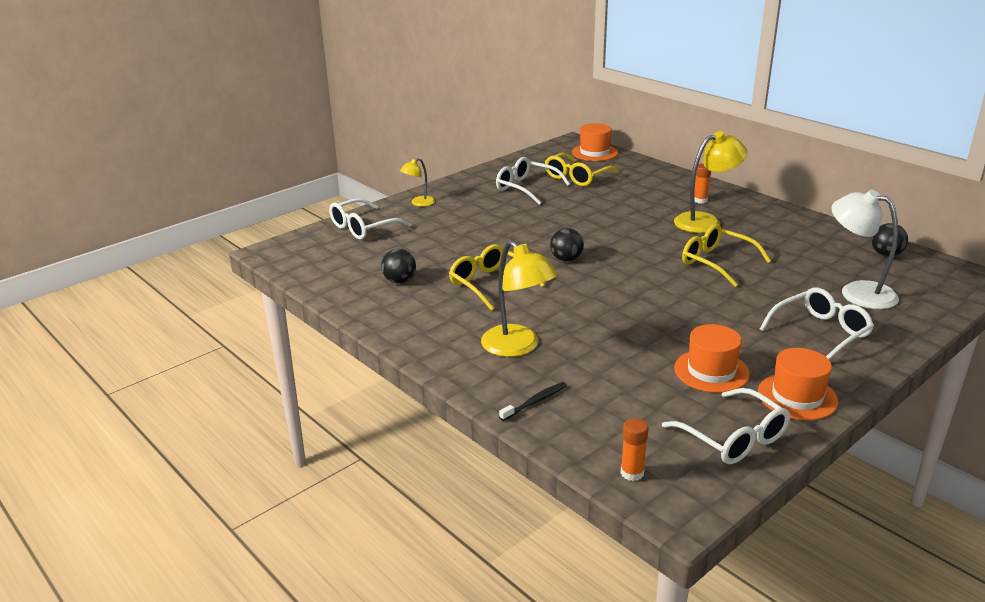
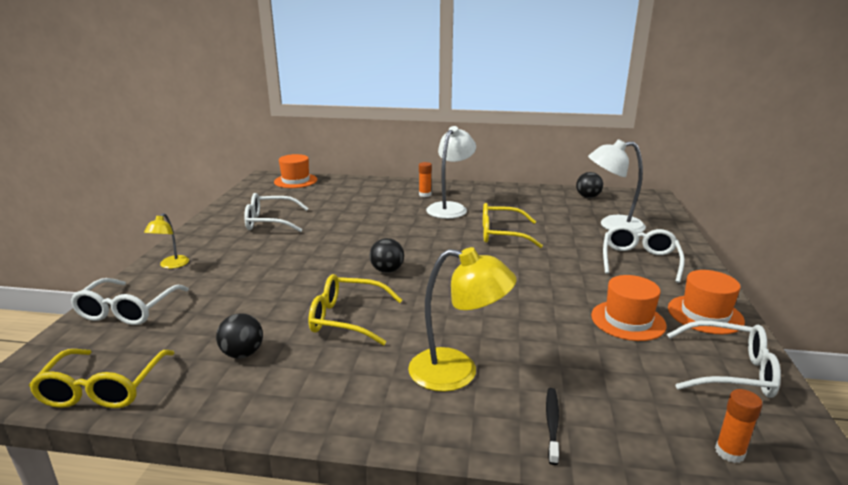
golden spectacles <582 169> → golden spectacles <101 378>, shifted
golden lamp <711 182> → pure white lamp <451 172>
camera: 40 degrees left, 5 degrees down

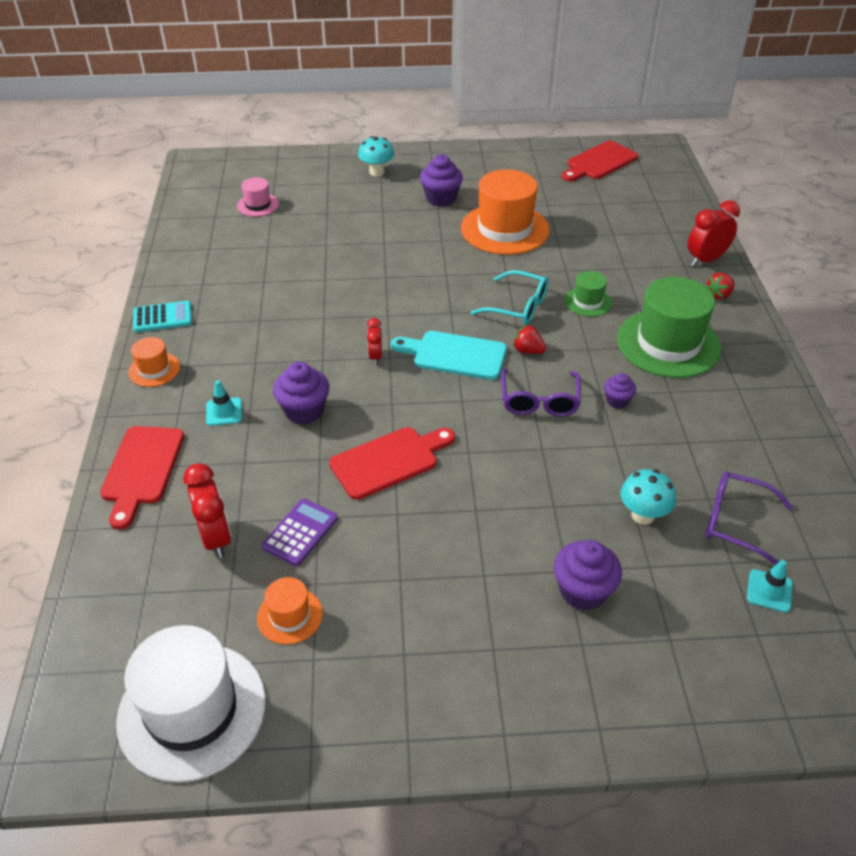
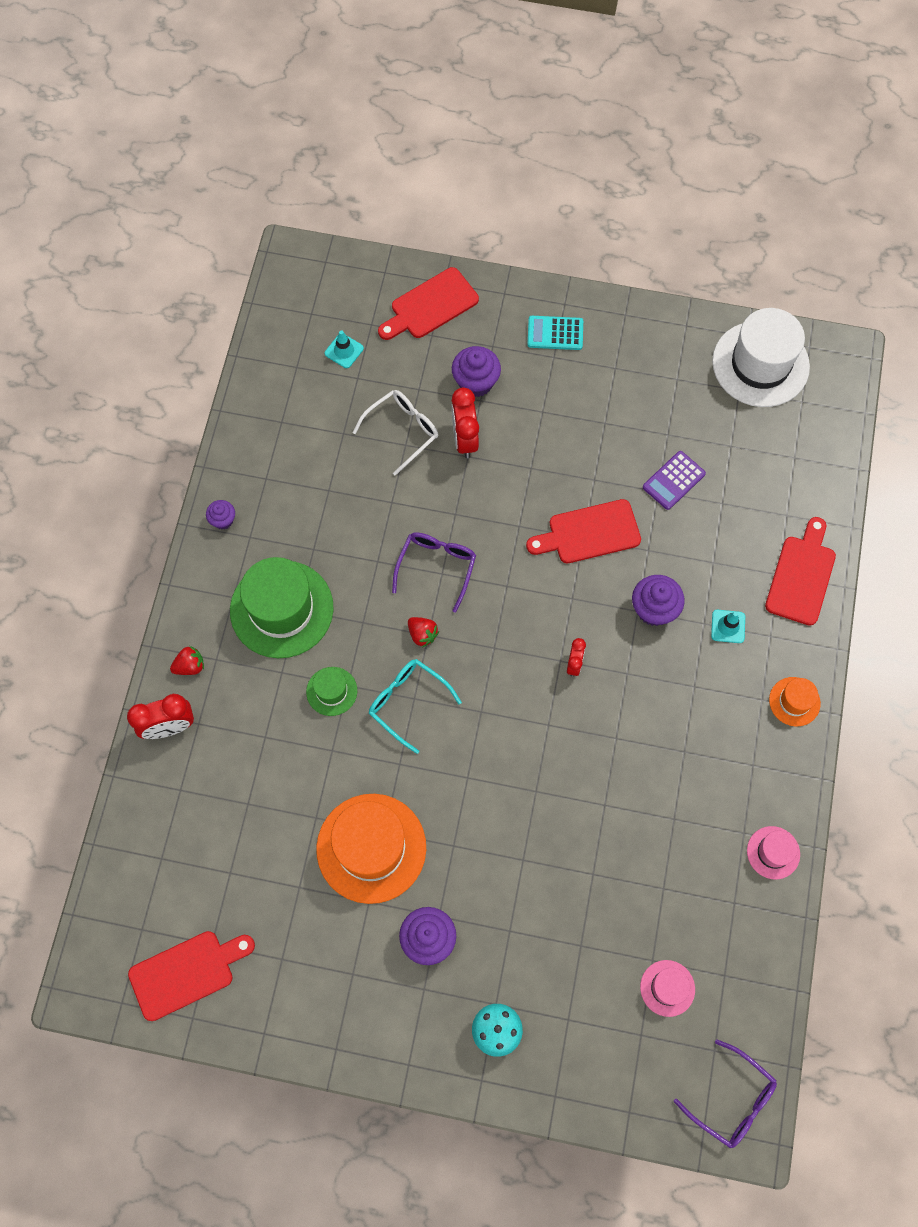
orange tall hat <290 610> → -
aqua chopping board <449 355> → -
- → crimson chopping board <428 303>
- → rose-pink tall hat <773 852>
aqua pocket calculator <162 316> → aqua pocket calculator <555 333>, shifted
crimson bedside clock <207 510> → crimson bedside clock <465 423>, shifted
royal purple cupcake <620 391> → royal purple cupcake <220 515>, shifted
royal purple spectacles <749 518> → royal purple spectacles <725 1094>, shifted
aqua mushroom <648 497> → pure white spectacles <395 433>
camera: 165 degrees left, 25 degrees up

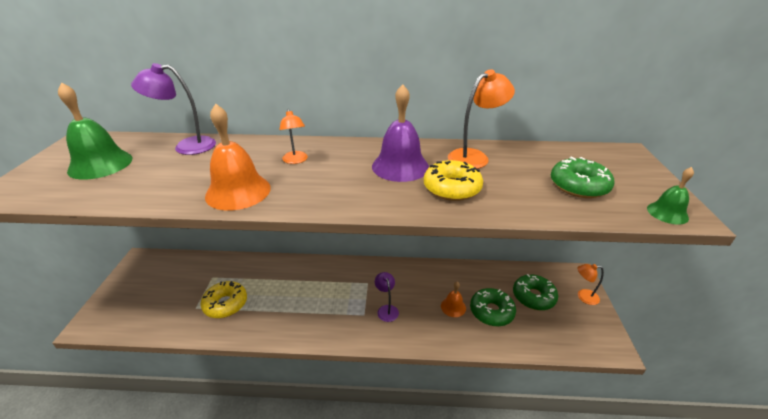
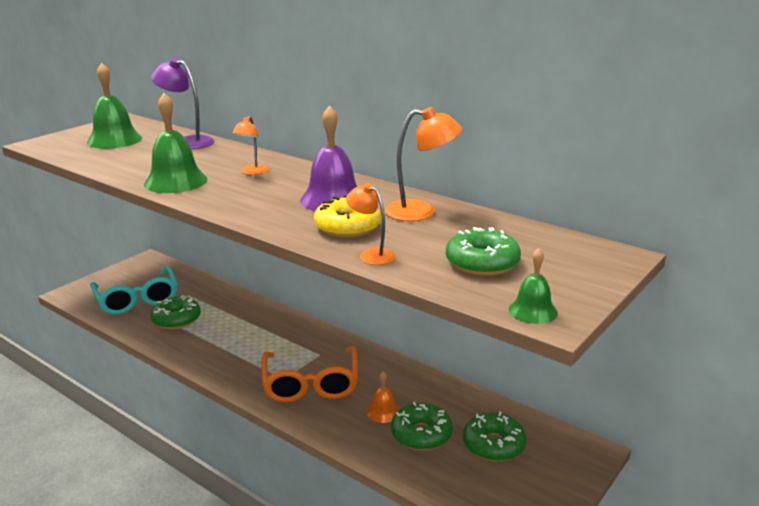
- → aqua spectacles <133 290>
orange lamp <590 284> → orange lamp <370 224>, shifted
royal purple lamp <387 297> → orange spectacles <309 374>
golden donut <223 299> → emerald donut <176 312>
orange bell <238 157> → emerald bell <176 143>
camera: 35 degrees right, 10 degrees down

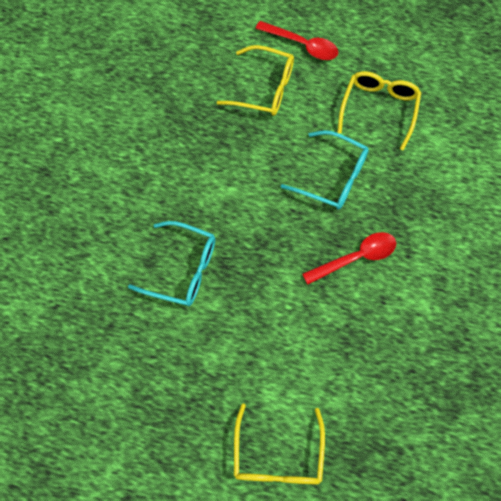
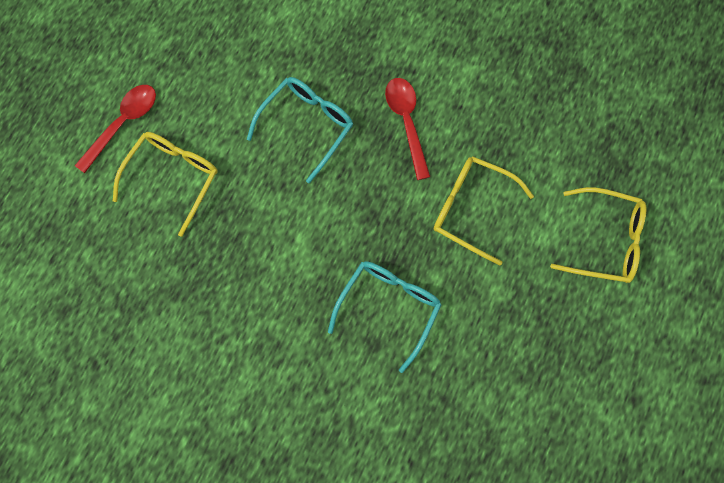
golden spectacles <379 110> → golden spectacles <484 210>, shifted
camera: 80 degrees left, 5 degrees up

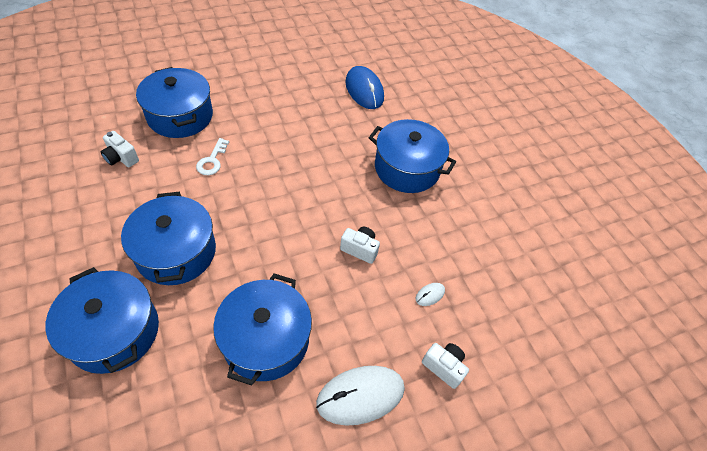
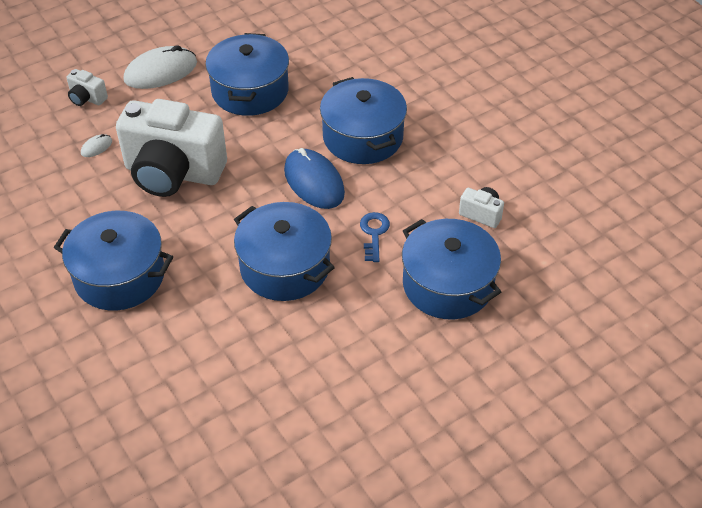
blue stockpot <102 320> → blue stockpot <284 251>, shifted
blue mouse <364 87> → blue mouse <314 178>, shifted
pure white key <212 156> → blue key <375 237>
pure white compact camera <360 245> → pure white compact camera <171 148>, x2.46
camera: 175 degrees right, 5 degrees down

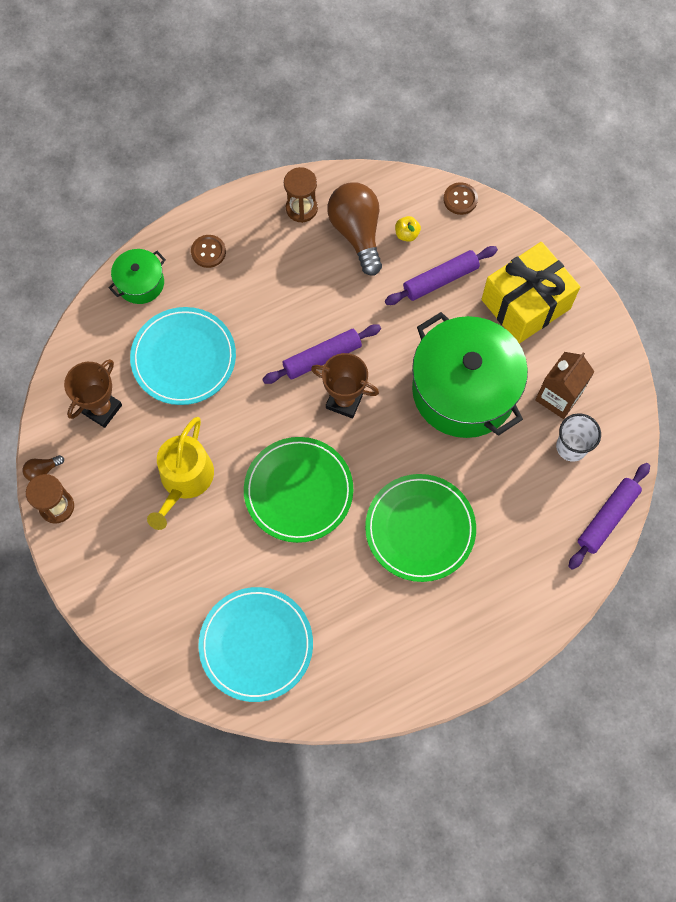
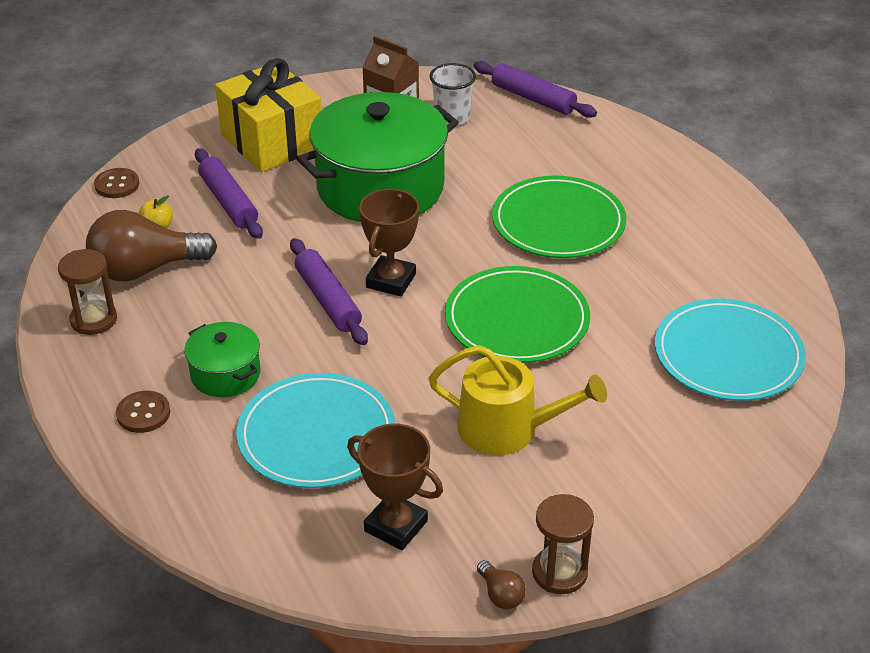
emerald stockpot <137 276> → emerald stockpot <222 359>, shifted
camera: 90 degrees left, 30 degrees down

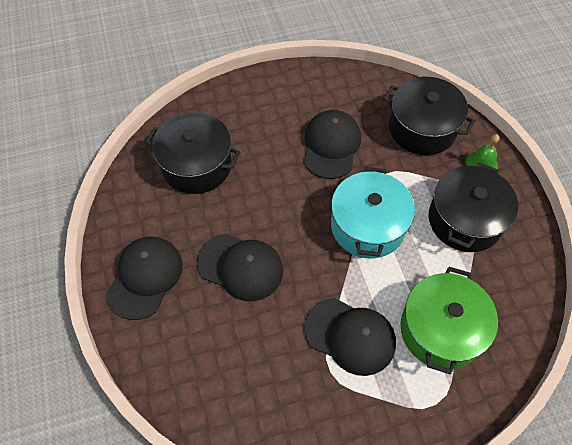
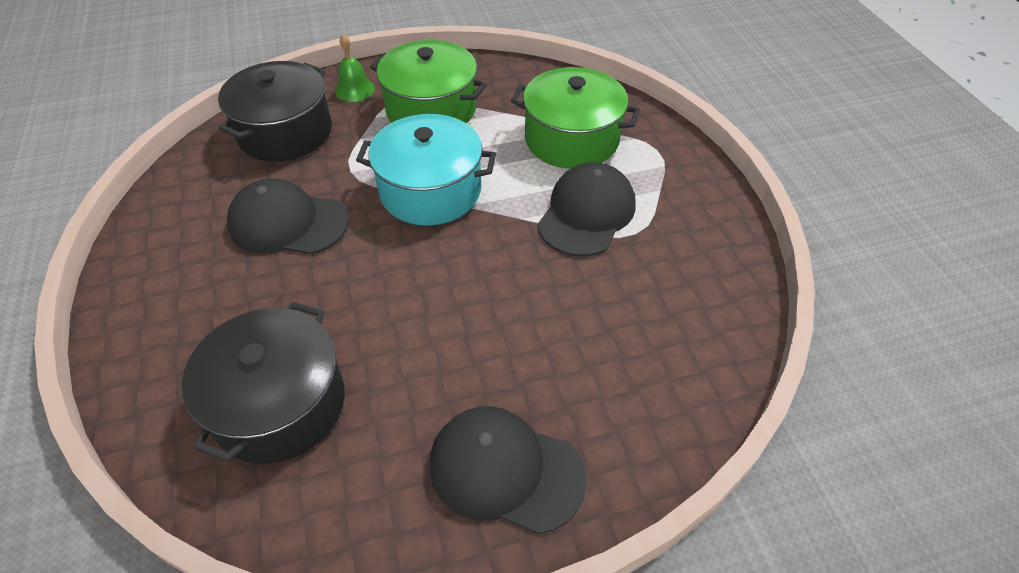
ebony cap <240 267> → -
ebony stockpot <473 207> → emerald stockpot <428 82>
camera: 90 degrees left, 10 degrees down

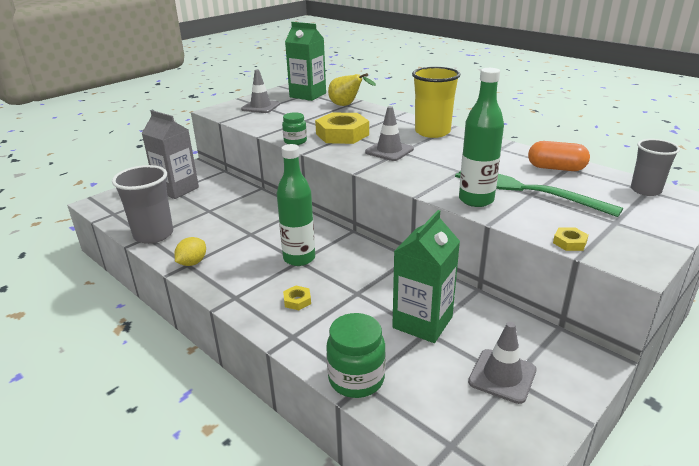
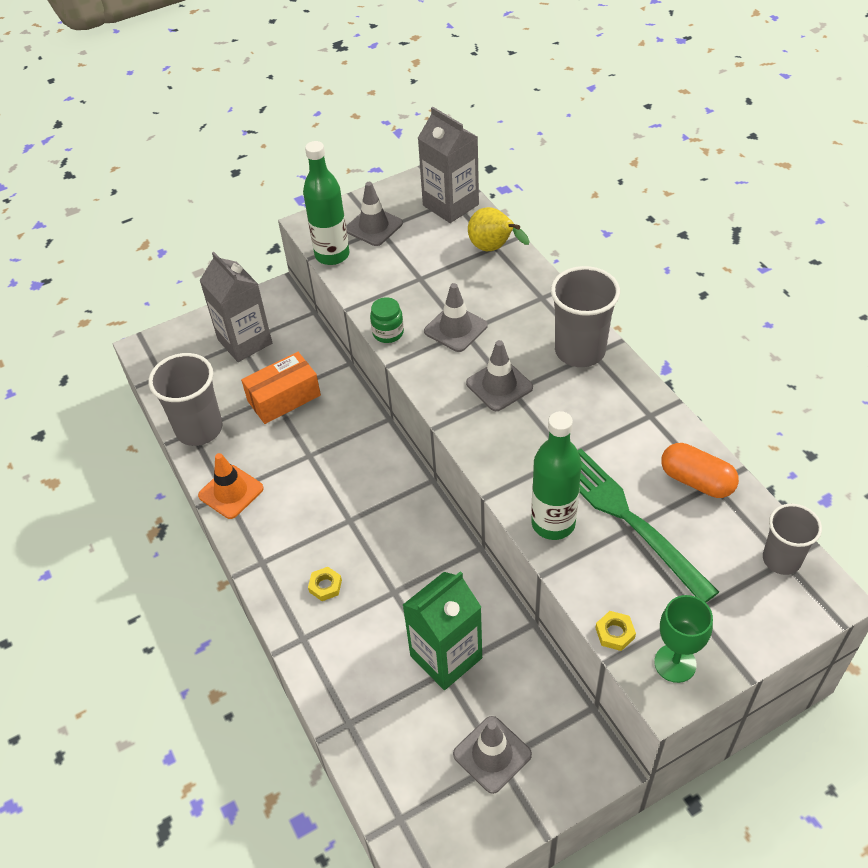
emerald jam jar <356 355> → -
- → orange parcel <281 388>
- → emerald wine glass <683 639>
emerald flask <296 205> → emerald flask <326 203>, shifted
golden citrus fruit <190 251> → orange traffic cone <231 486>
golden hex nut <342 128> → ash-grey traffic cone <456 317>
emerald milk carton <305 61> → ash-grey milk carton <448 165>
golden cup <436 102> → ash-grey cup <585 316>
camera: 20 degrees right, 20 degrees up

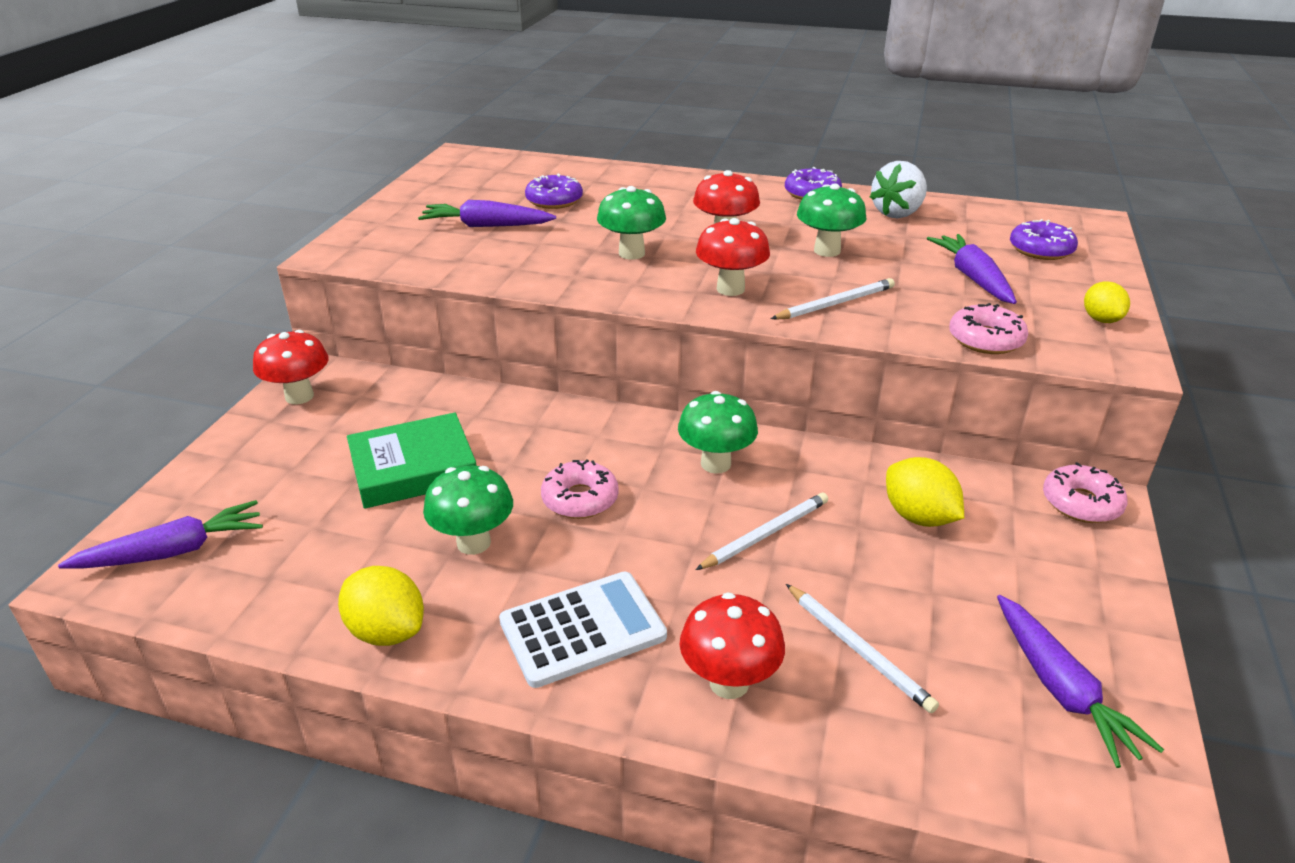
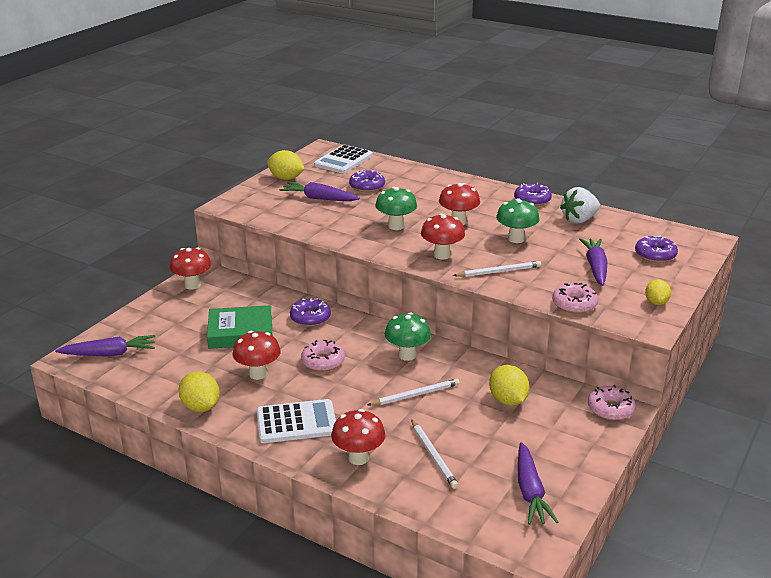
- → golden citrus fruit <286 165>
- → royal purple donut <310 312>
- → pure white pocket calculator <343 159>
emerald mushroom <468 510> → crimson mushroom <256 355>
camera: 15 degrees right, 5 degrees down

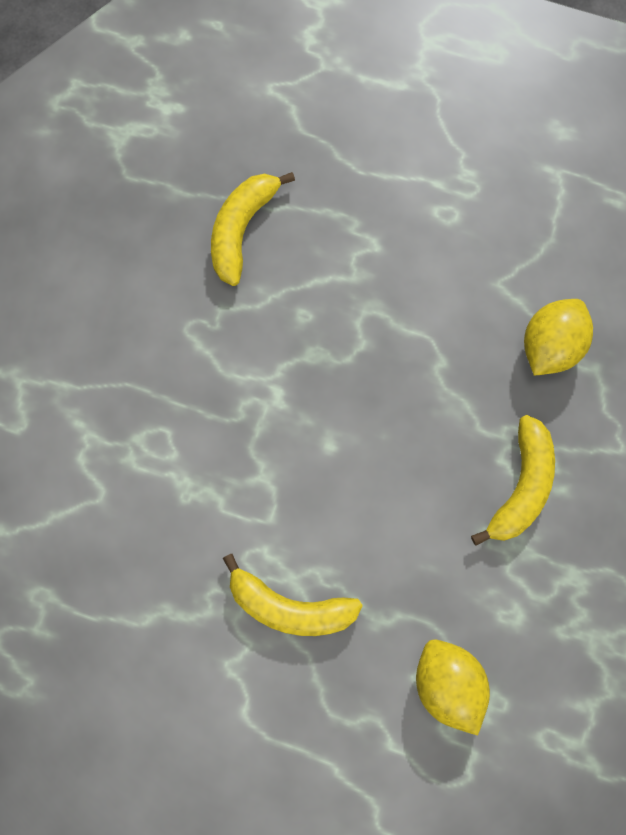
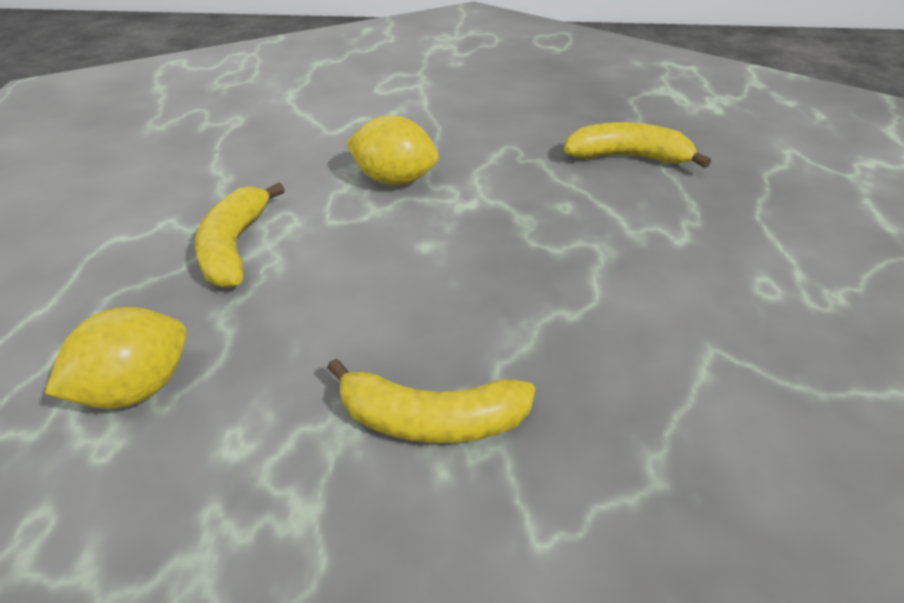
golden citrus fruit <558 337> → golden citrus fruit <392 150>, shifted
camera: 75 degrees right, 35 degrees down

